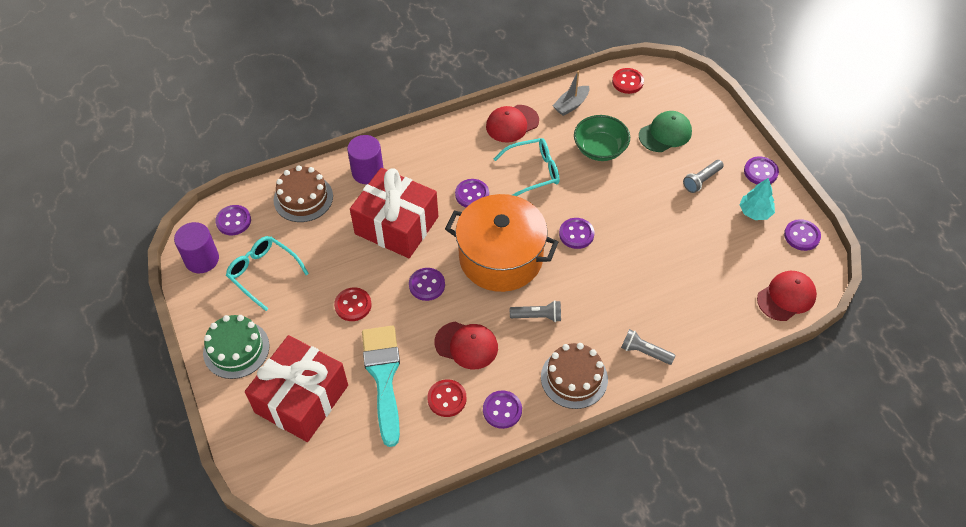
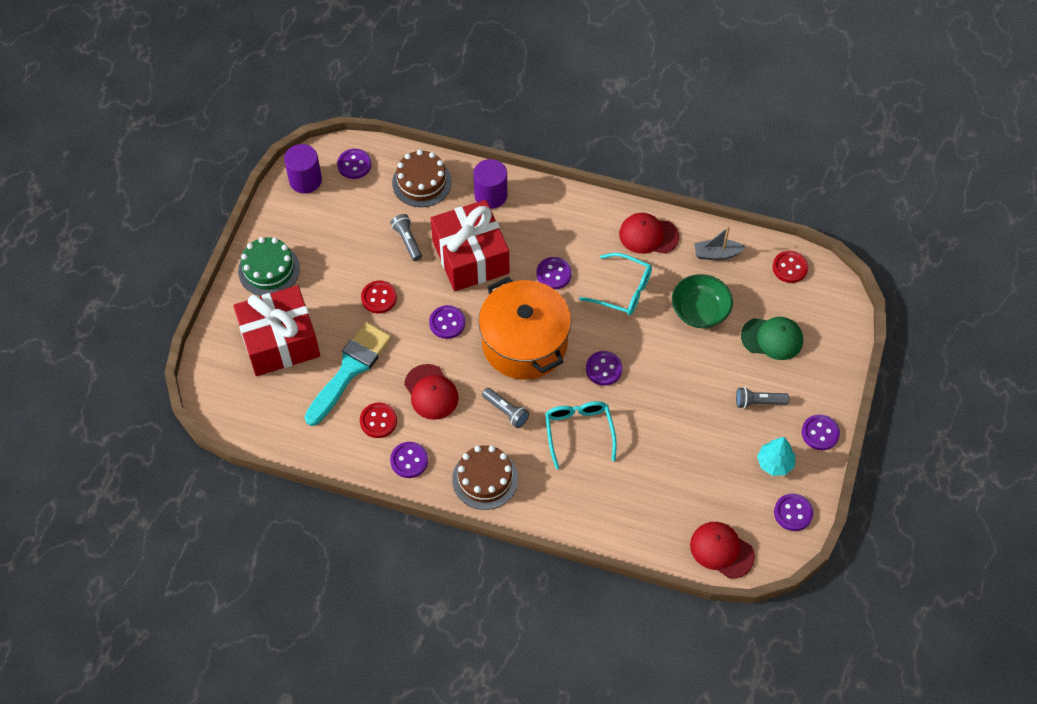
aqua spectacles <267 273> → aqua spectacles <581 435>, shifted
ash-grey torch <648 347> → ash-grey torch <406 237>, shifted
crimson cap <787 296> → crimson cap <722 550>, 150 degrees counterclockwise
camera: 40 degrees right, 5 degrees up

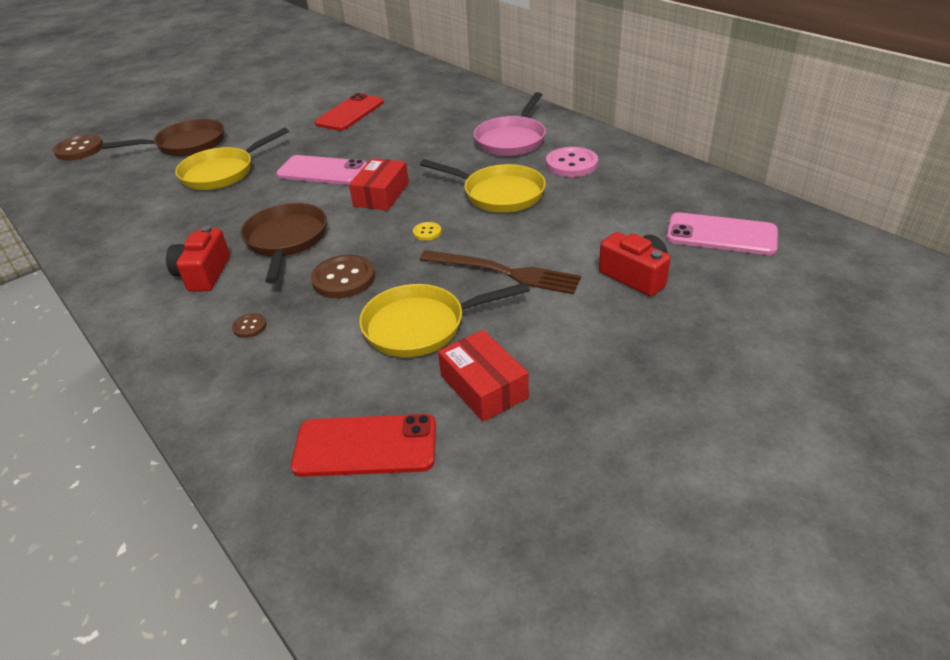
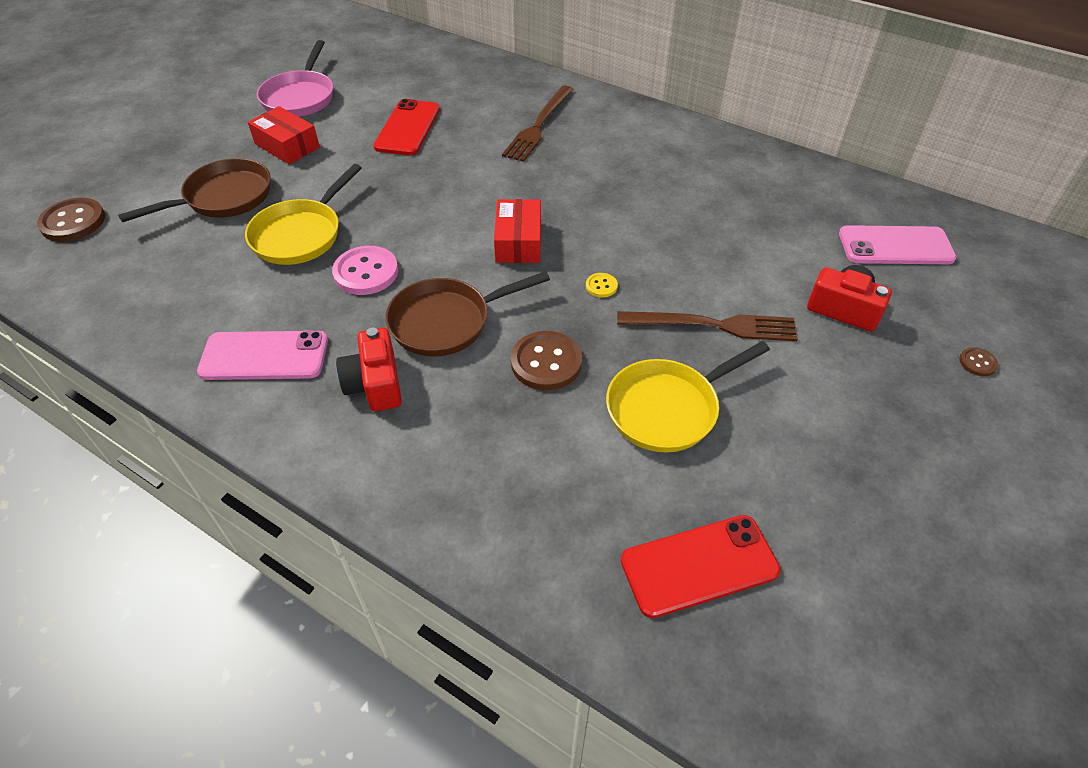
golden frying pan <483 186> → -
- → russet dinner fork <538 123>
russet shirt button <249 325> → russet shirt button <978 361>, shifted
rose-pink phone <321 170> → rose-pink phone <262 355>, shifted
crimson parcel <483 376> → crimson parcel <284 135>, shifted
rose-pink frying pan <510 124> → rose-pink frying pan <295 78>, shifted
rose-pink shirt button <572 162> → rose-pink shirt button <365 270>, shifted
russet frying pan <283 243> → russet frying pan <467 314>, 90 degrees counterclockwise
camera: 20 degrees left, 10 degrees up

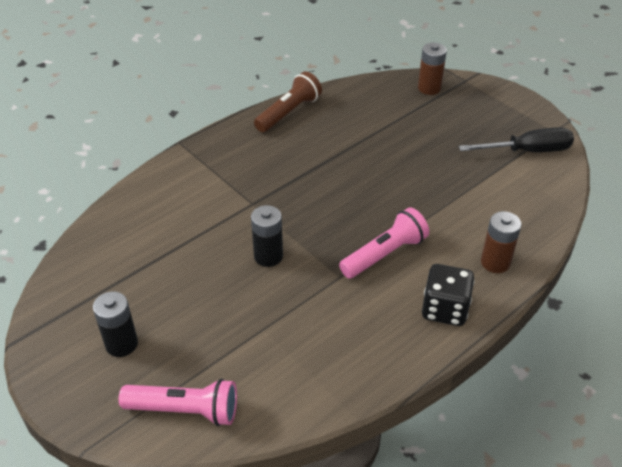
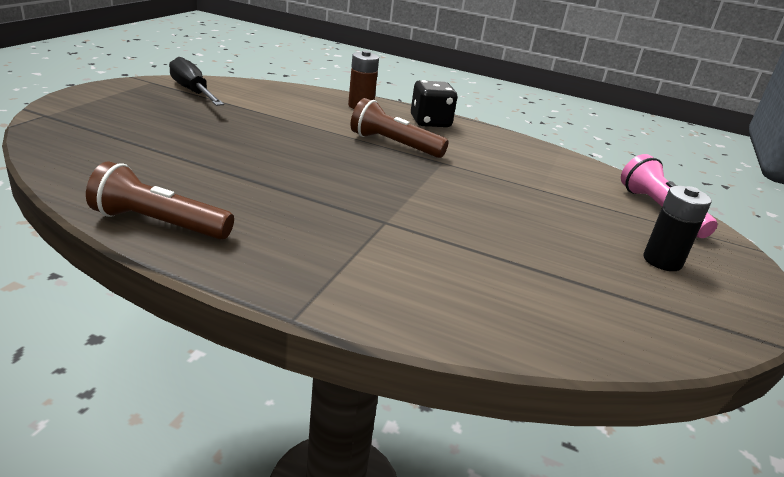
ebony AA battery <267 236> → -
russet AA battery <432 69> → -
rose-pink torch <384 243> → russet torch <400 128>
camera: 120 degrees left, 15 degrees down

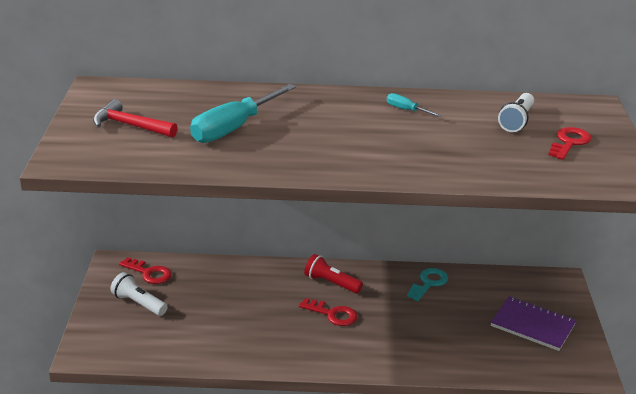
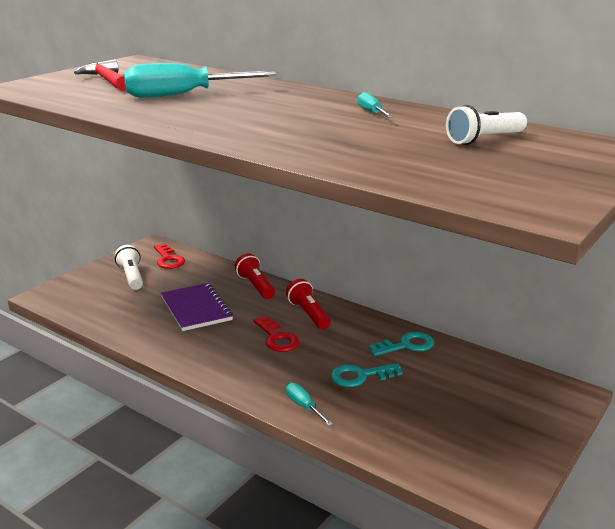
crimson key <570 143> → -
- → crimson torch <255 276>
- → aqua screwdriver <309 404>
- → aqua key <366 375>
royal purple notepad <533 323> → royal purple notepad <197 307>, shifted
camera: 35 degrees right, 5 degrees down

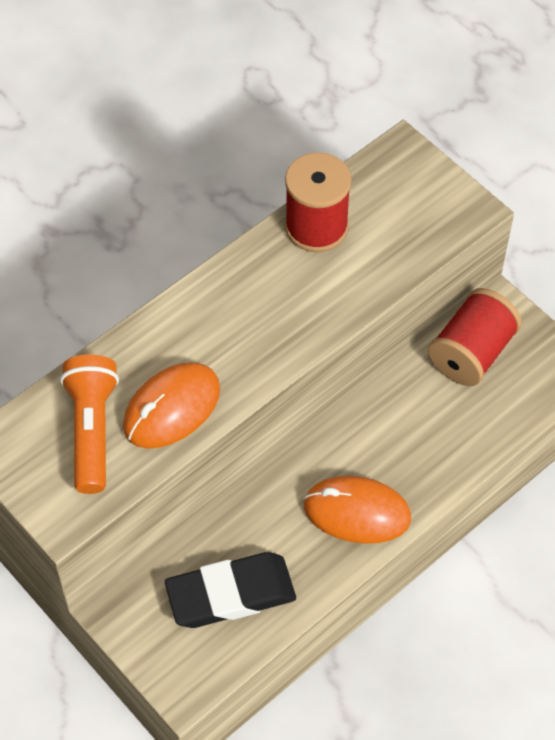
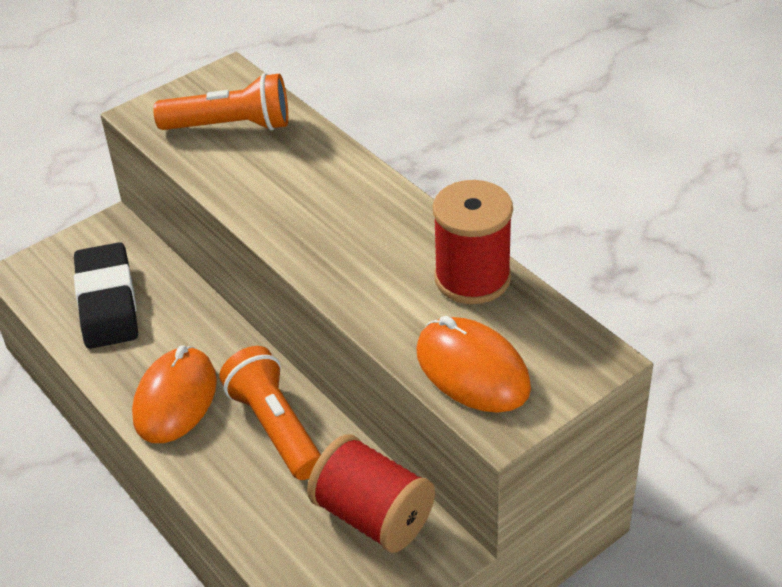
- → orange torch <270 413>
orange mouse <171 405> → orange mouse <473 364>, shifted
camera: 95 degrees right, 15 degrees down

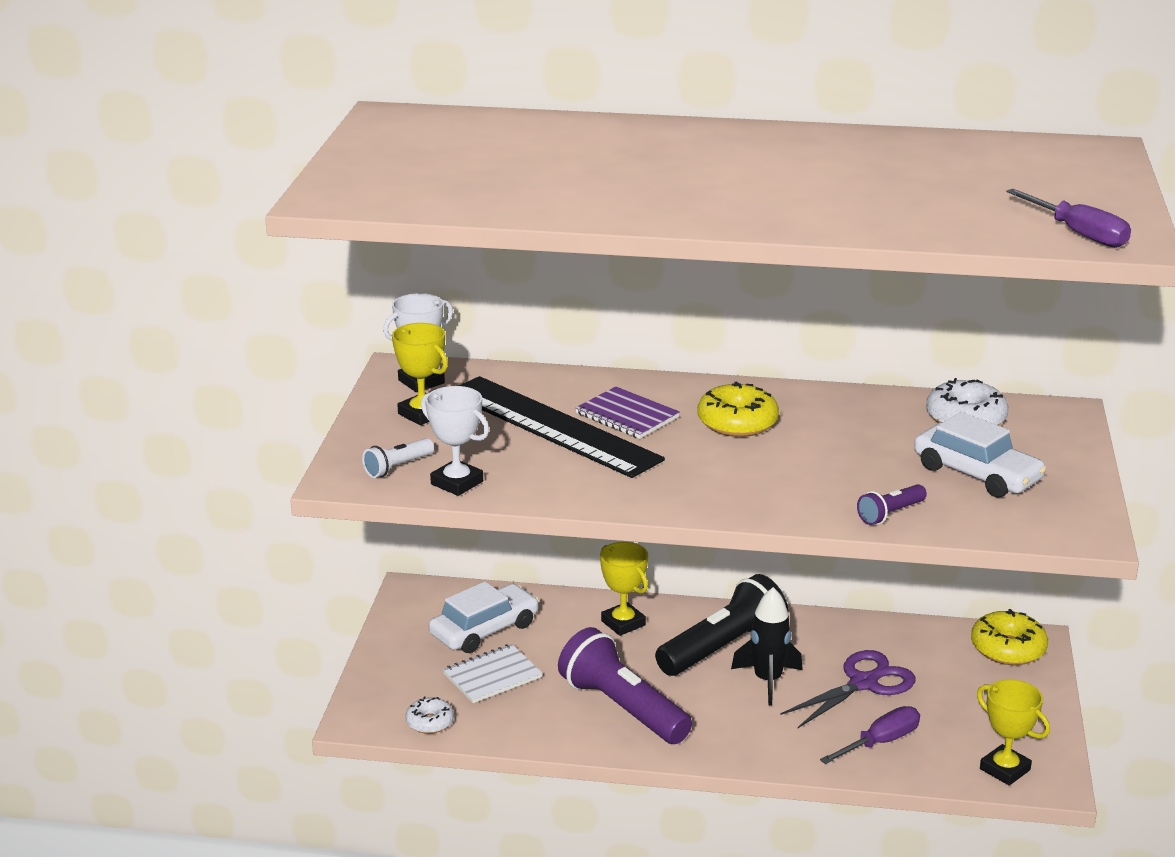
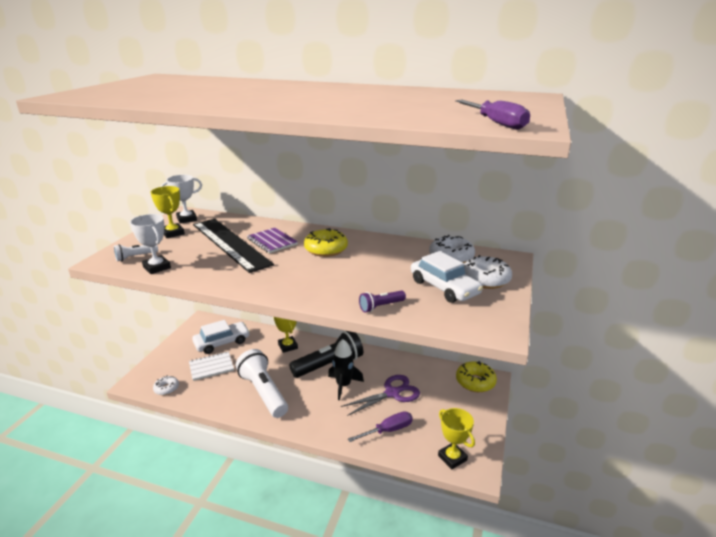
- → pure white donut <488 272>
royal purple torch <625 685> → pure white torch <262 383>
camera: 10 degrees right, 0 degrees up

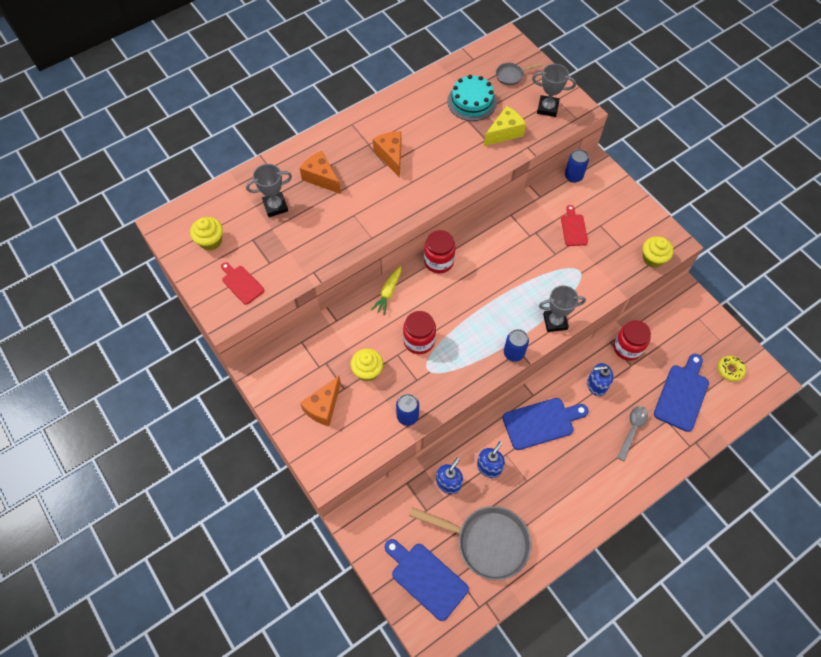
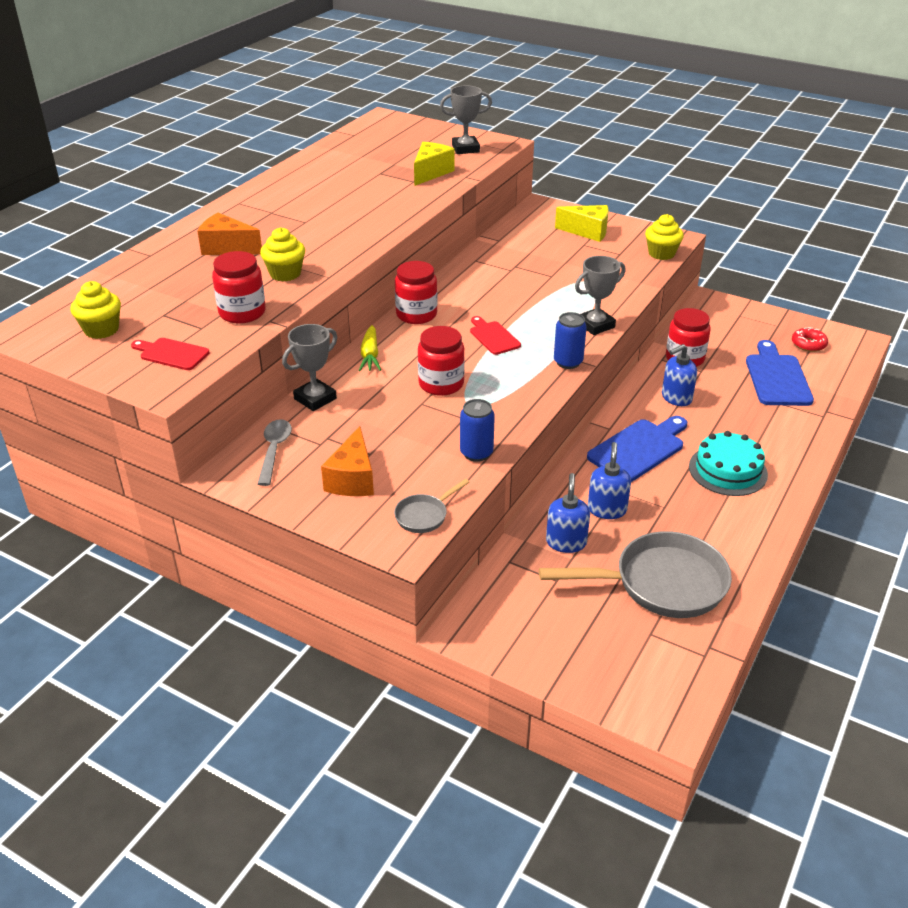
orange piece of cheese <387 154> → -
blue chopping board <426 580> → -
blue can <577 166> → -
- → crimson jam jar <239 287>
- → golden piece of cheese <581 223>
ash-grey award cup <269 190> → ash-grey award cup <309 367>, shifted
golden cupcake <367 365> → golden cupcake <282 254>, shifted
aqua layer cake <472 98> → aqua layer cake <728 463>, shifted
ash-grey frying pan <519 74> → ash-grey frying pan <432 506>, shifted
crimson chopping board <574 225> → crimson chopping board <495 335>, shifted
ash-grey tablespoon <632 433> → ash-grey tablespoon <275 452>, shifted
golden donut <732 369> → crimson donut <810 339>
camera: 25 degrees left, 25 degrees down

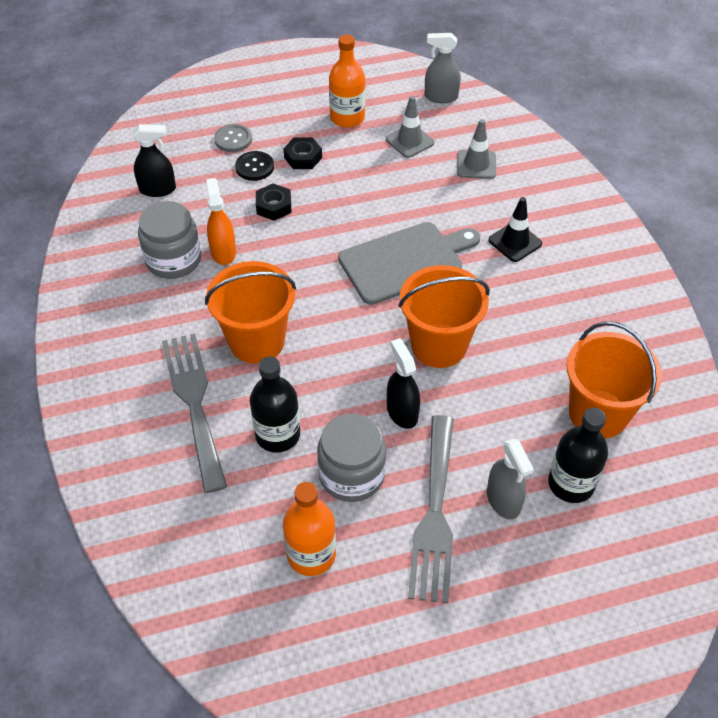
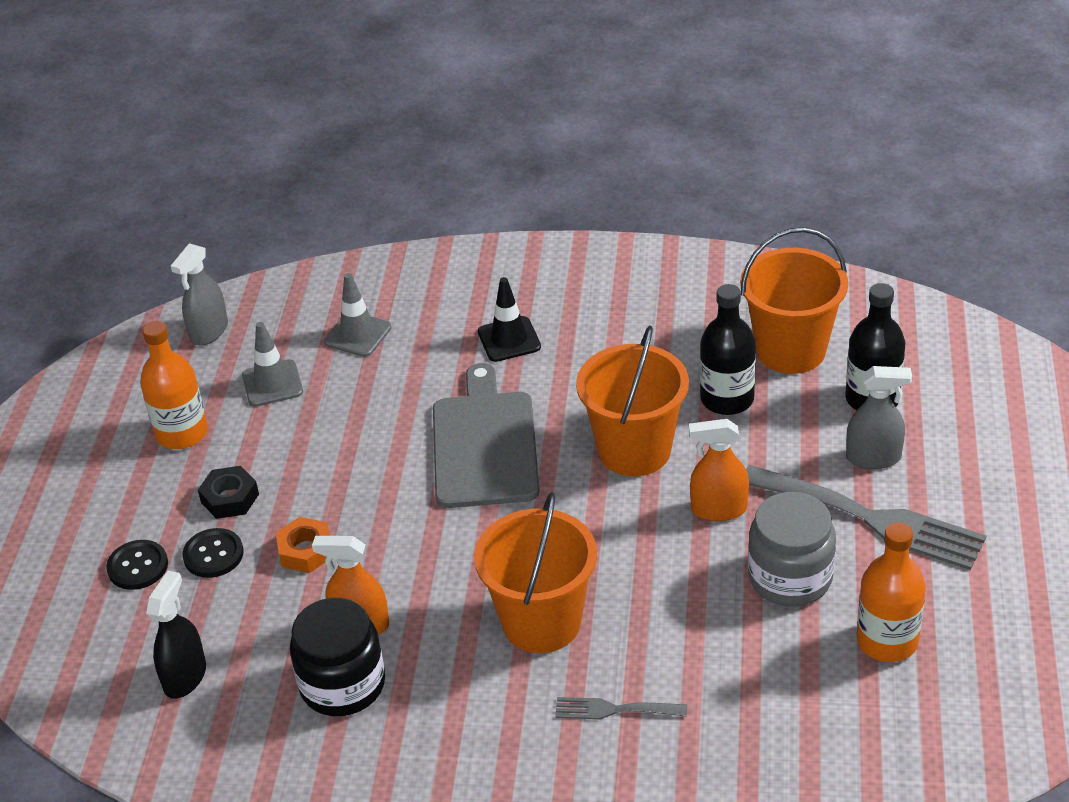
ebony flask <275 404> → ebony flask <728 349>, shifted
ash-grey jam jar <169 240> → ebony jam jar <337 657>
ash-grey shirt button <233 138> → ebony shirt button <137 565>
ebony hex nut <273 202> → orange hex nut <303 545>
ebony spray cleaner <403 383> → orange spray cleaner <719 470>
ash-grey dinner fork <194 413> → ash-grey dinner fork <621 708>, x0.49
camera: 65 degrees left, 10 degrees down

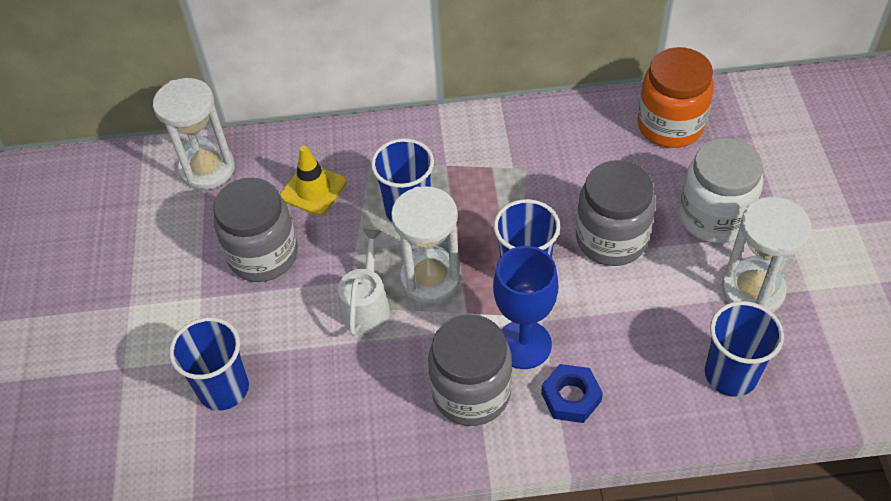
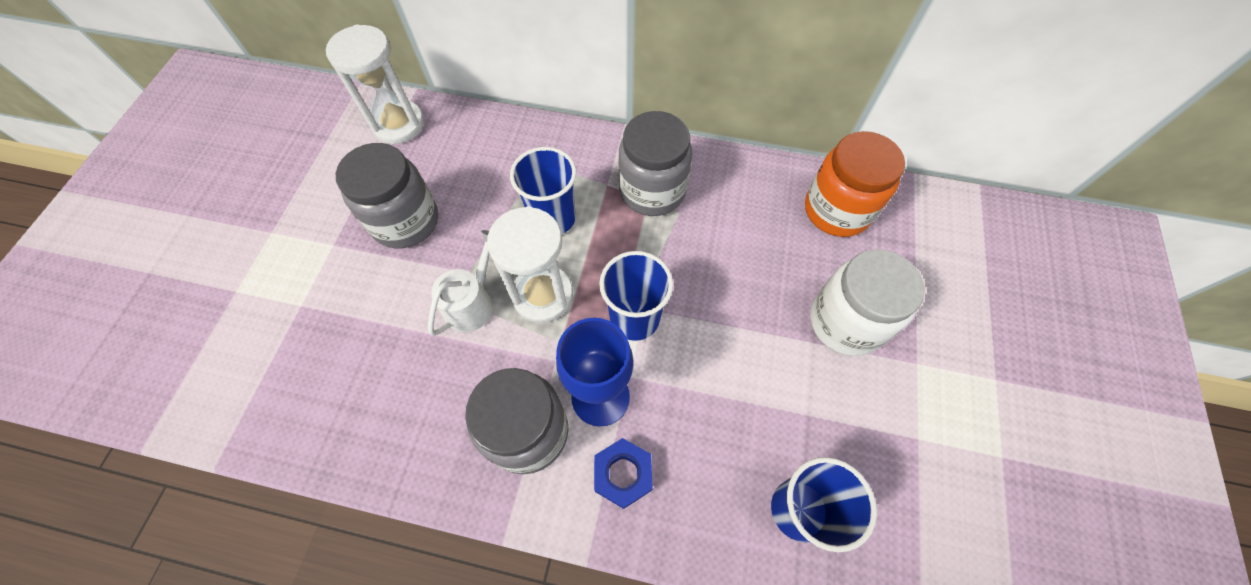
blue cup <209 363> → -
golden traffic cone <313 181> → -
pure white sand timer <767 255> → -
ash-grey jam jar <615 213> → ash-grey jam jar <655 163>, shifted
camera: 15 degrees right, 10 degrees up

